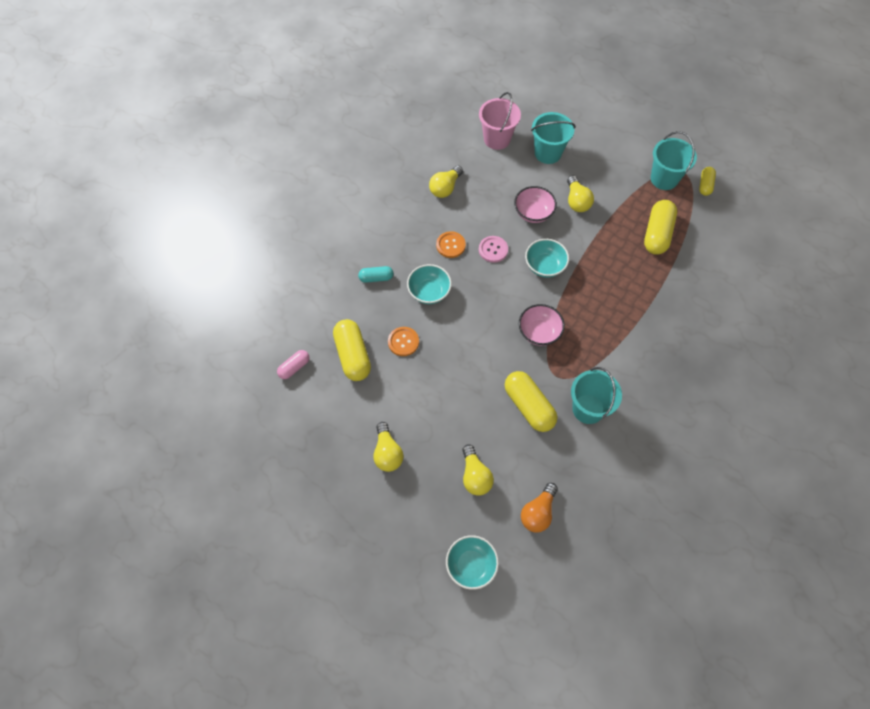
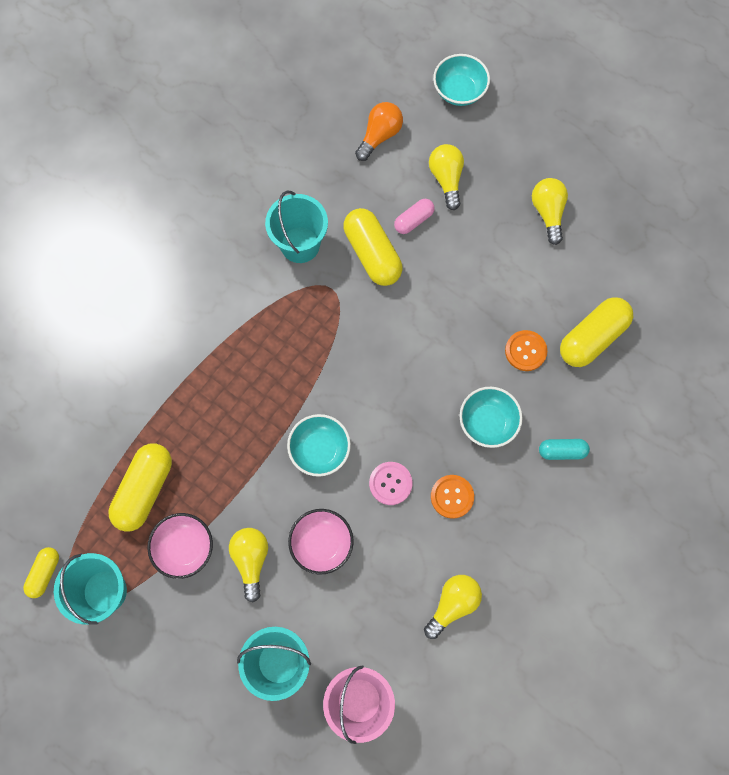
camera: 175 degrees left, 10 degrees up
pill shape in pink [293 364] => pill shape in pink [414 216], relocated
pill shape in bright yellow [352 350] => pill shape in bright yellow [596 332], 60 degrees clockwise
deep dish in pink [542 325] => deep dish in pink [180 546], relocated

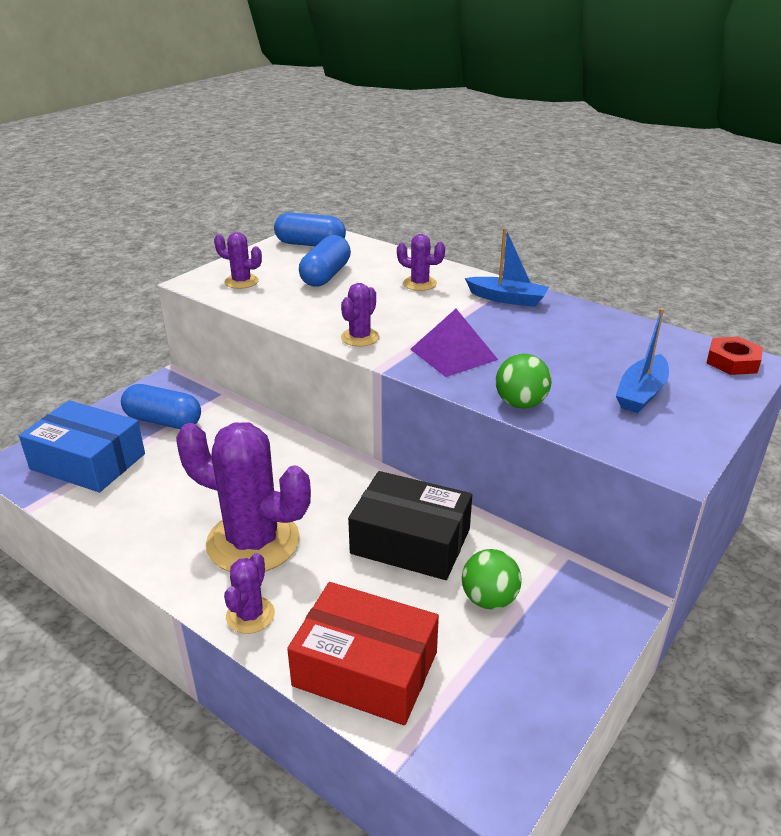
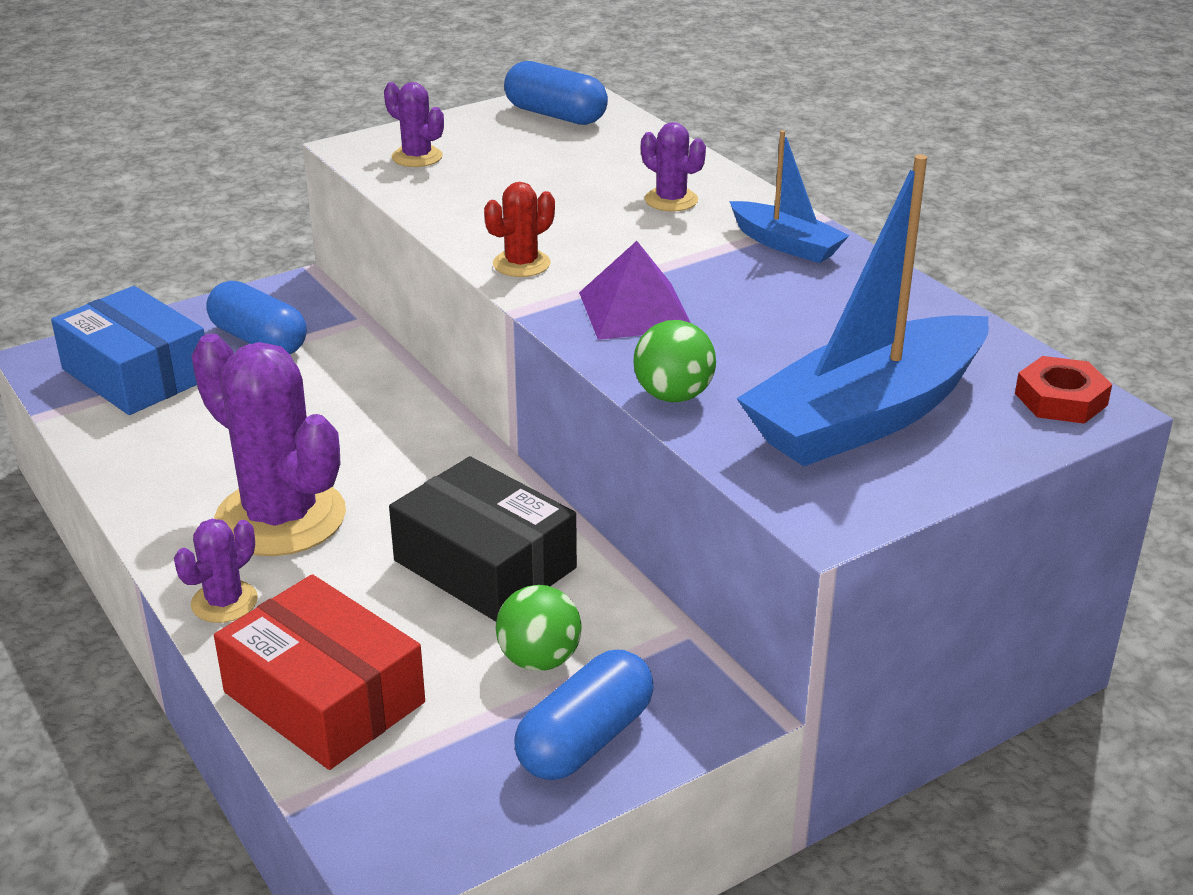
camera: 20 degrees right, 0 degrees up
pill shape in royal blue [325 261] => pill shape in royal blue [584 715], relocated
prickly plant in purple [360 315] => prickly plant in crimson [519 229]
sailboat in royal blue [642 360] => sailboat in royal blue [862 310], x1.94

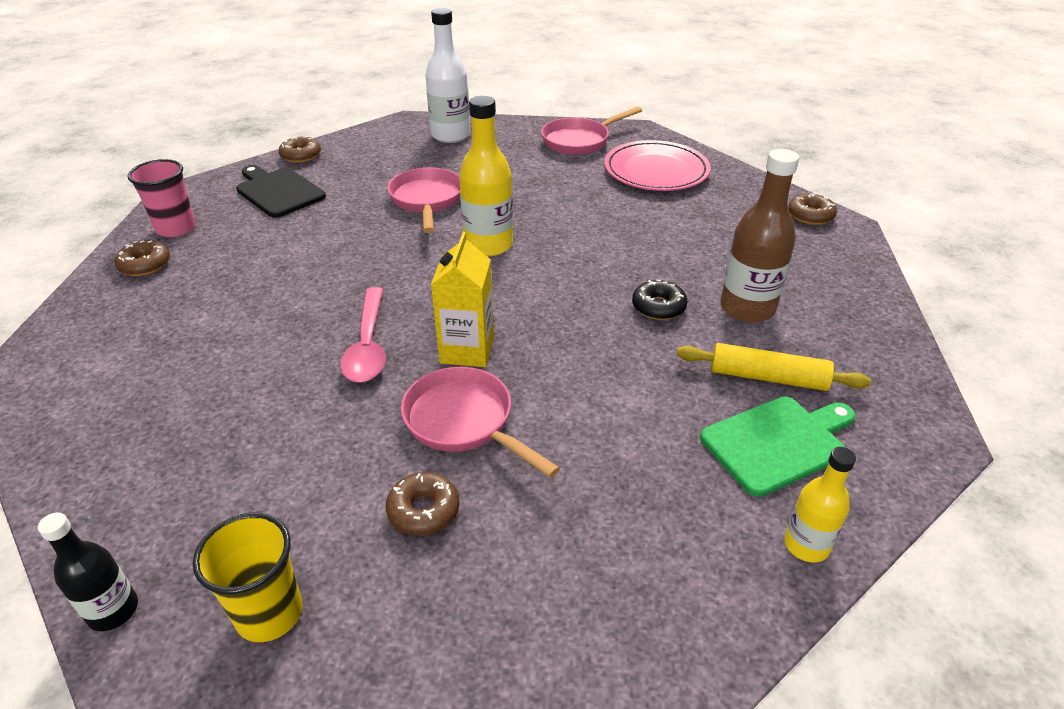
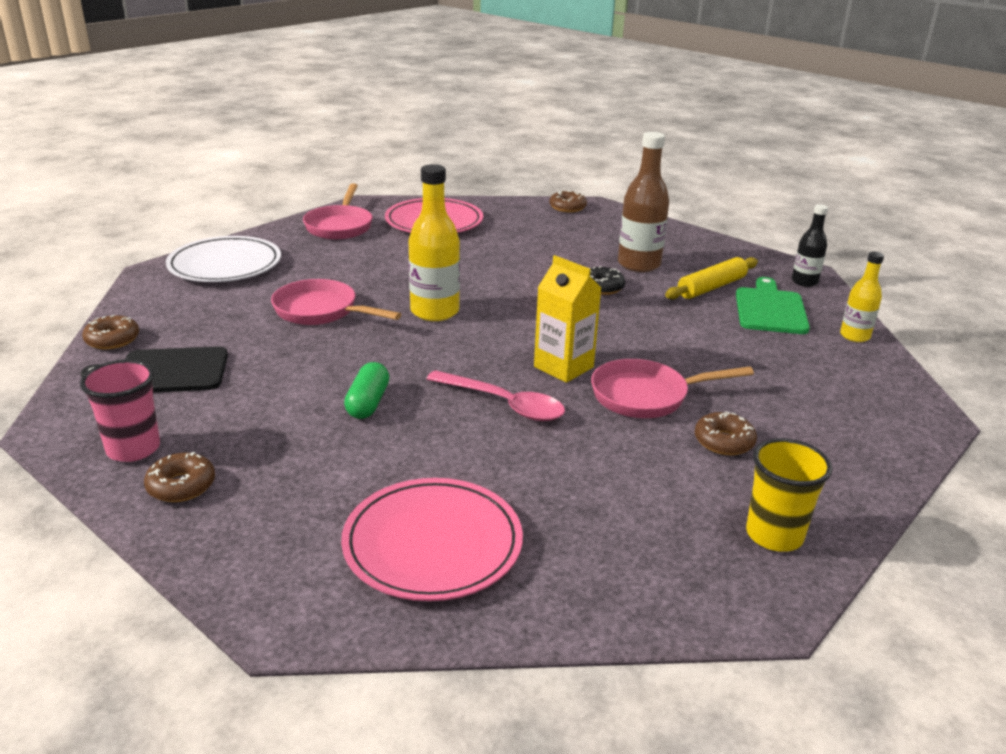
camera: 55 degrees left, 10 degrees down
flask in ebony [88 571] => flask in ebony [810 245], relocated
flask in pure white [447 75] => dinner plate in pure white [223 259]
nothing => dinner plate in pink [432 539]
nothing => pill shape in green [366 390]

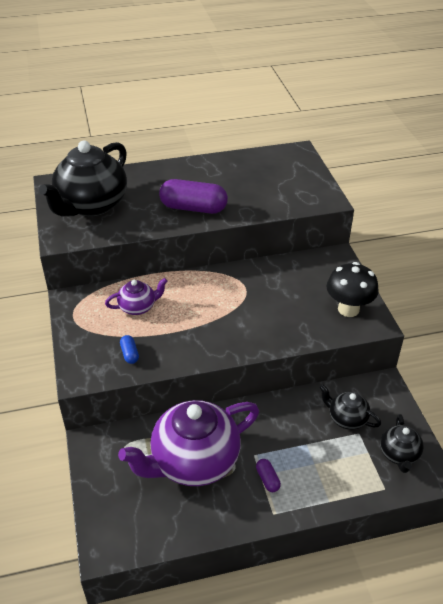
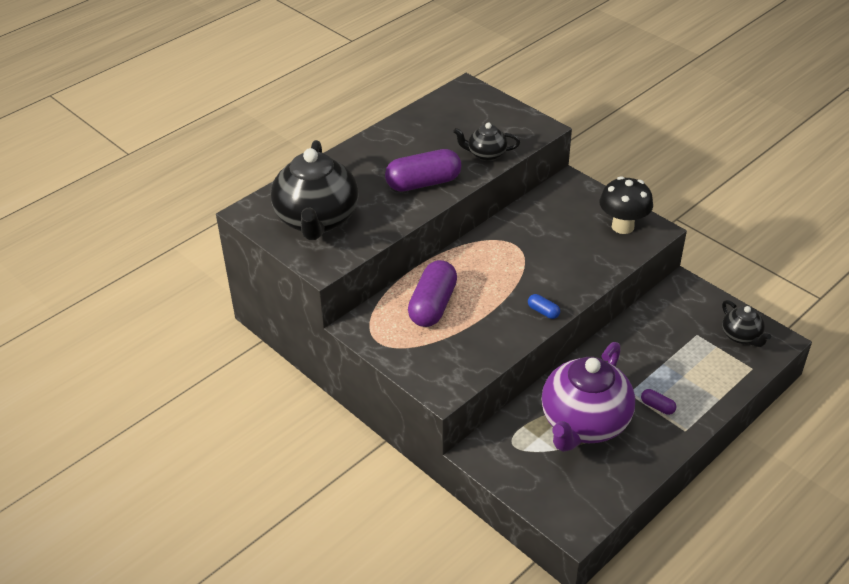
camera: 30 degrees left, 0 degrees up
teapot in purple [136 296] => pill shape in purple [432 293]
pill shape in royal blue [129 349] => pill shape in royal blue [544 306], relocated
teapot in ebony [350 407] => teapot in ebony [486 141], relocated

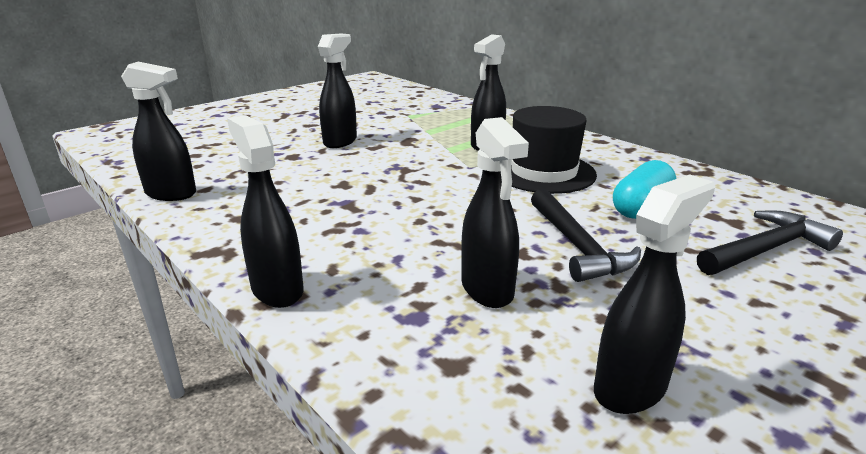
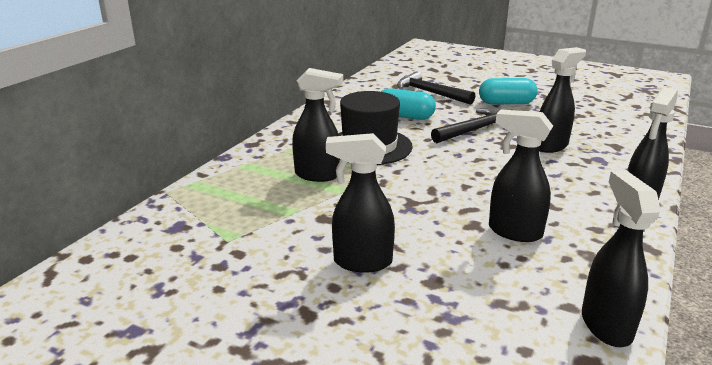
camera: 110 degrees left, 0 degrees up
spray bottle in ebony [654 294] => spray bottle in ebony [521 175], relocated
nothing => pill shape in turquoise [508 91]

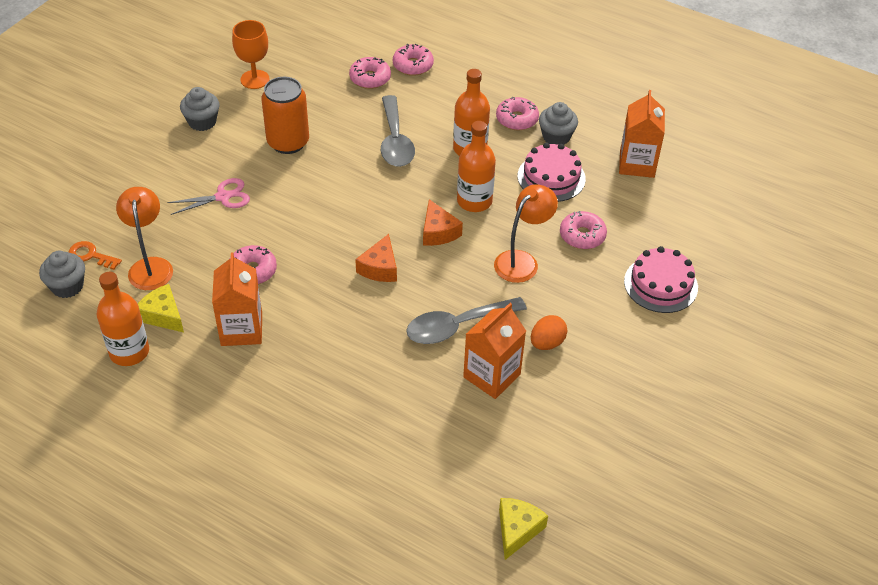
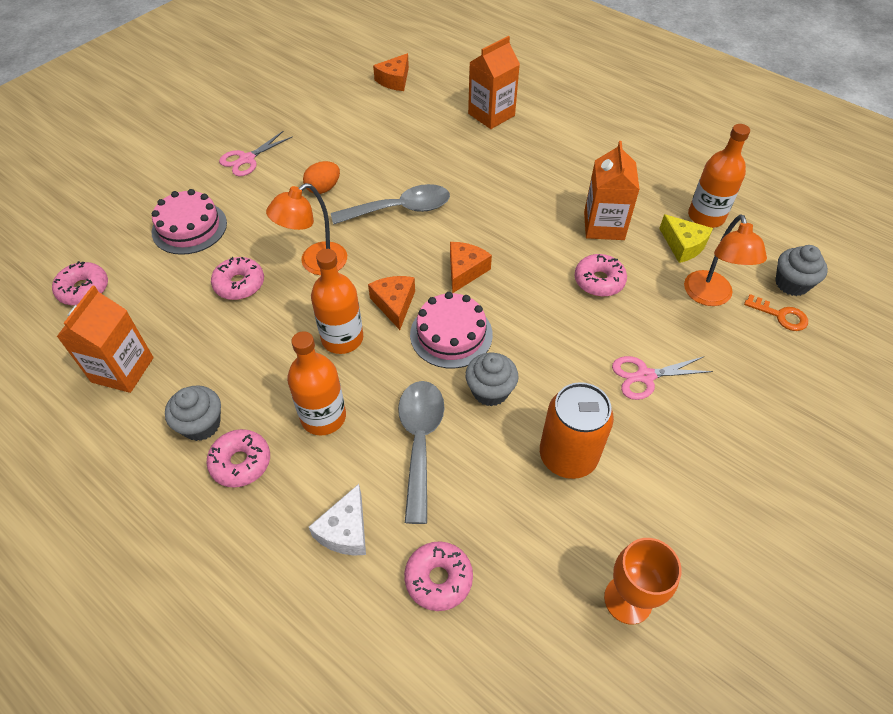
camera: 170 degrees left, 5 degrees up
cupcake in gray [200 109] => cupcake in gray [492 379], relocated
glazed donut in pink [413 60] => glazed donut in pink [80 283], relocated
carton in orange-coloured [494 351] => carton in orange-coloured [494 82], relocated
cheese wedge in bright yellow [523 529] => cheese wedge in orange-coloured [391 72]
gateau in pink [552 172] => gateau in pink [451 330], relocated
nothing => scissors in pink [256 153]
nothing => cheese wedge in pure white [337 520]

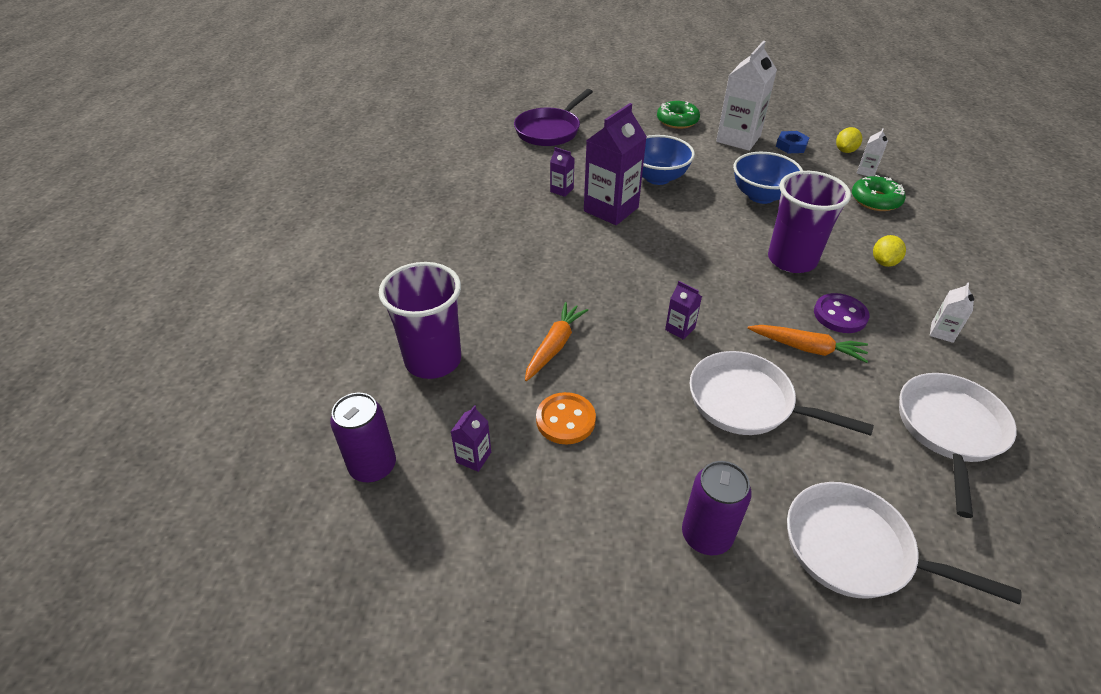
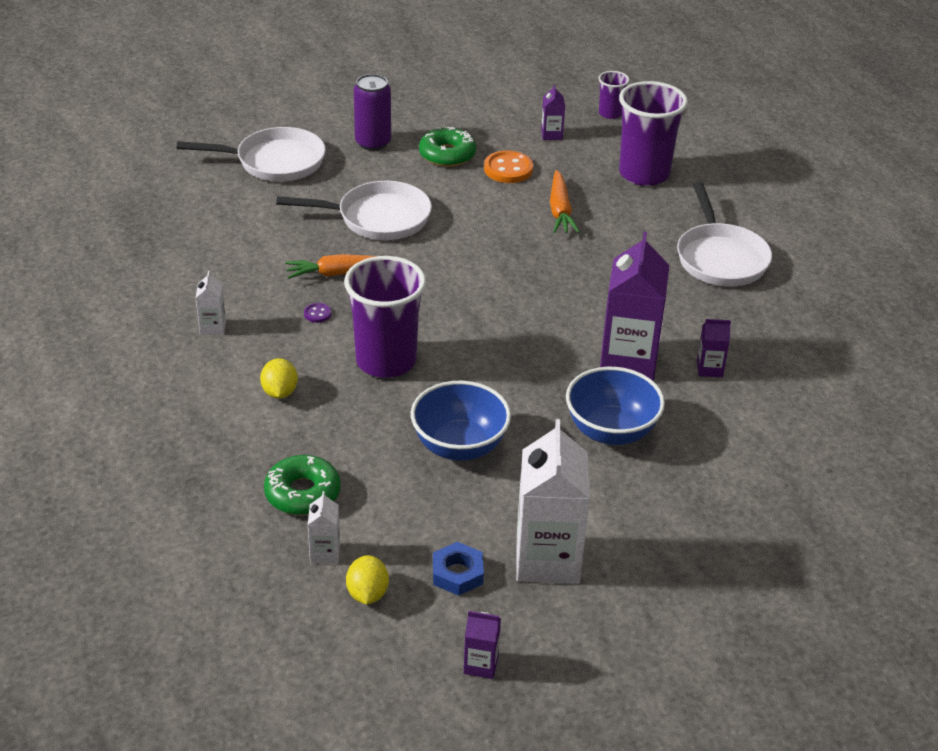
camera: 150 degrees right, 5 degrees down
can in purple [363 437] => tumbler in purple [614 95]
pan in purple [553 117] => nothing
glazed donut in green [678 115] => glazed donut in green [447 146], relocated
carton in purple [683 310] => carton in purple [482 645], relocated
button in purple [841 313] => button in purple [318 313], x0.49
pan in pure white [958 445] => pan in pure white [724 234], relocated

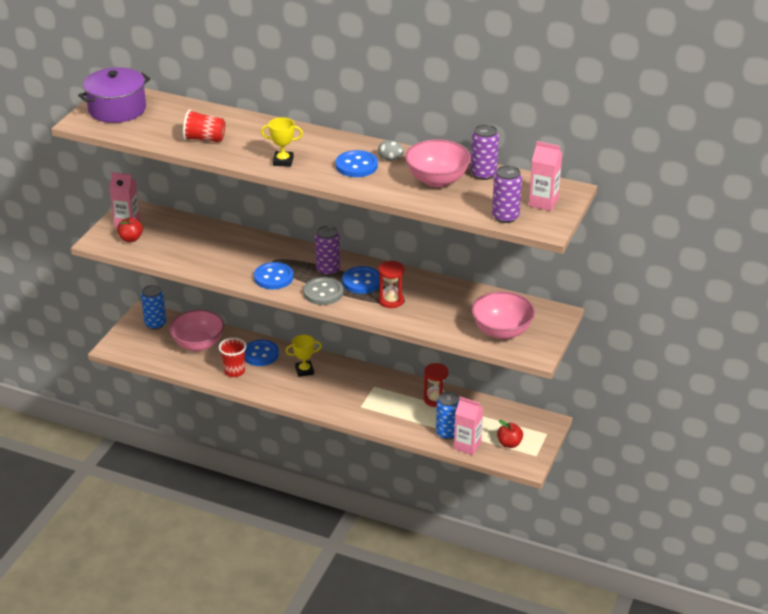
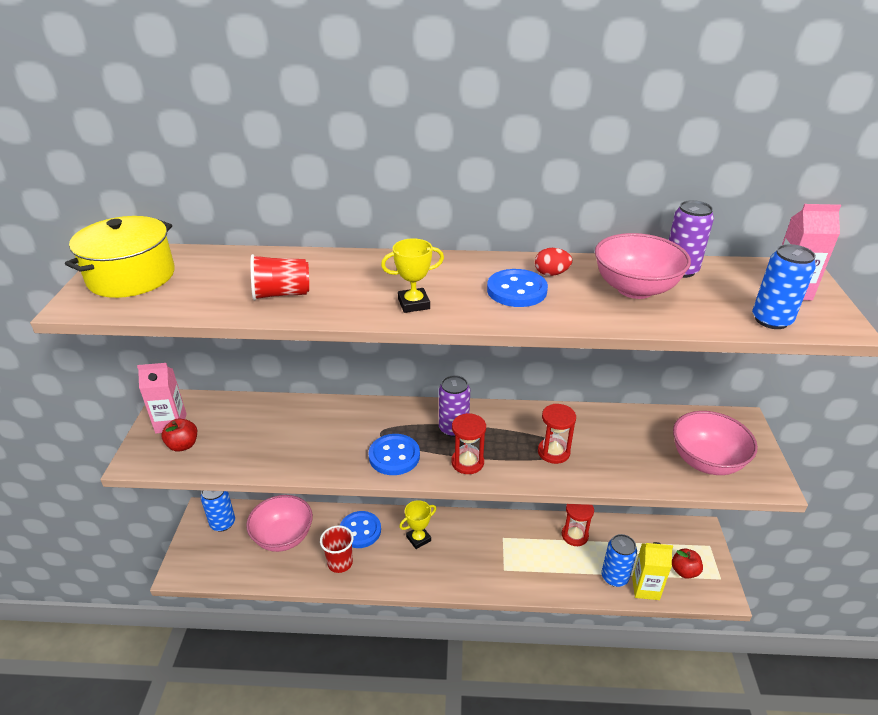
camera: 20 degrees left, 0 degrees up
cooking pot in purple [114 95] => cooking pot in bright yellow [120 257]
button in gray [323 291] => sand timer in crimson [468 443]
button in royal blue [361 280] => nothing
egg in gray [391 150] => egg in crimson [553 262]
carton in pink [468 426] => carton in bright yellow [652 571]
can in purple [507 194] => can in royal blue [784 286]

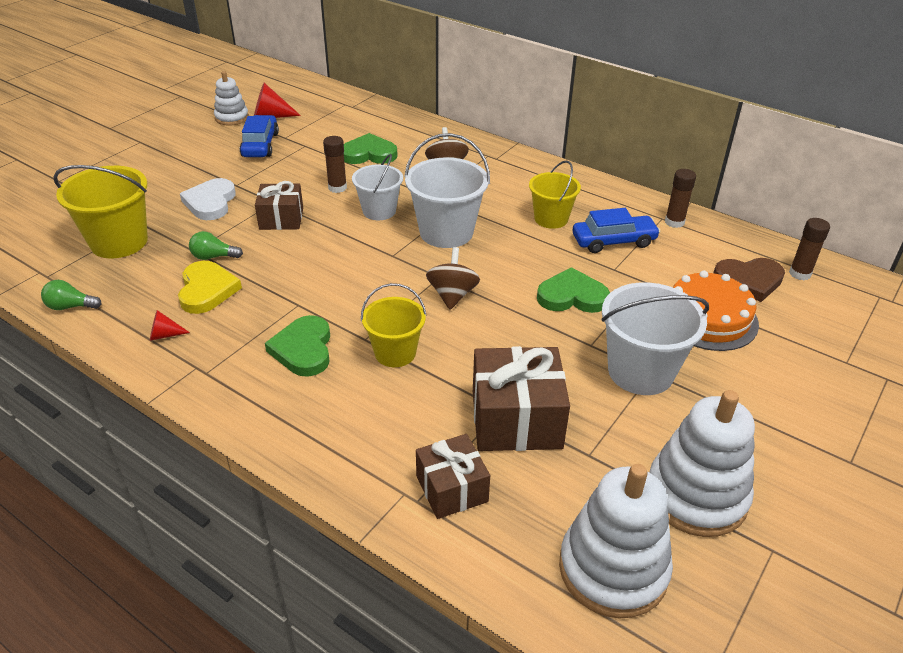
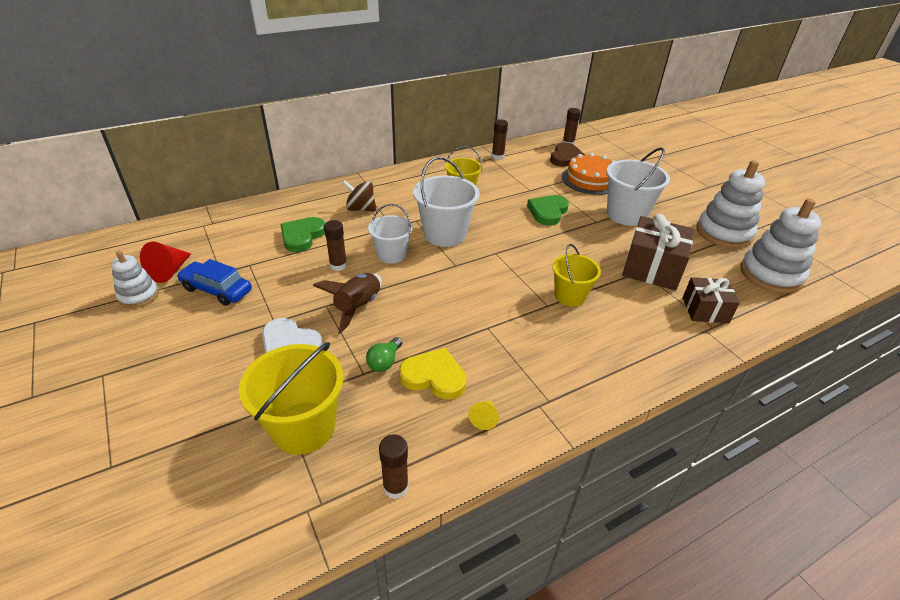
camera: 65 degrees left, 0 degrees up
lightbulb in green [71 295] => glue in russet [394 466]
cone in crimson [170 325] => cone in bright yellow [483 415]
gift in russet [279 205] => spaceship in russet [347 303]
love heart in green [297 346] => nothing
spinning top in russet [453 278] => nothing
toy car in royal blue [617 230] => nothing

